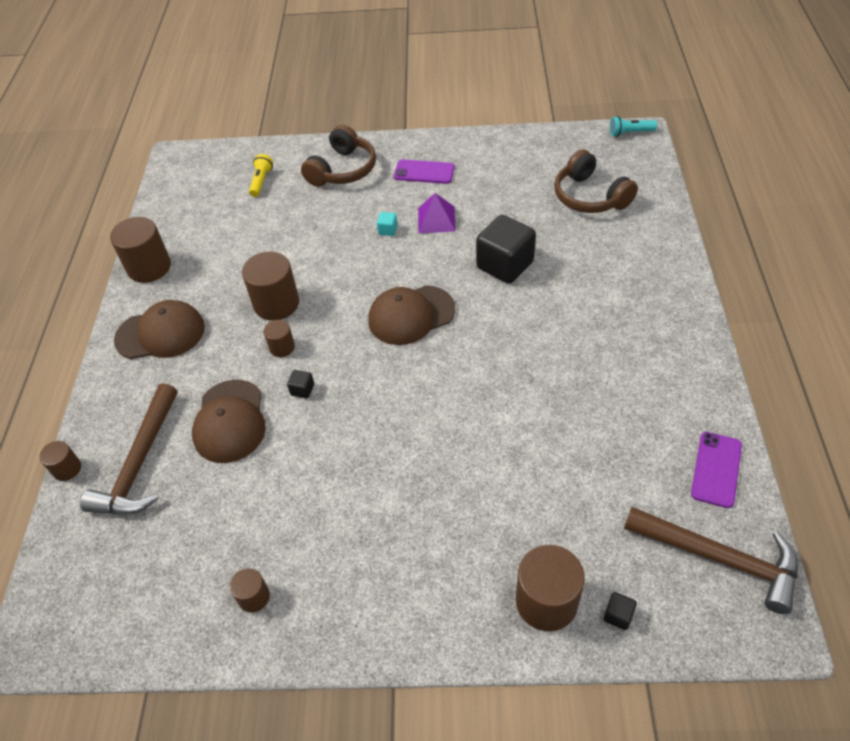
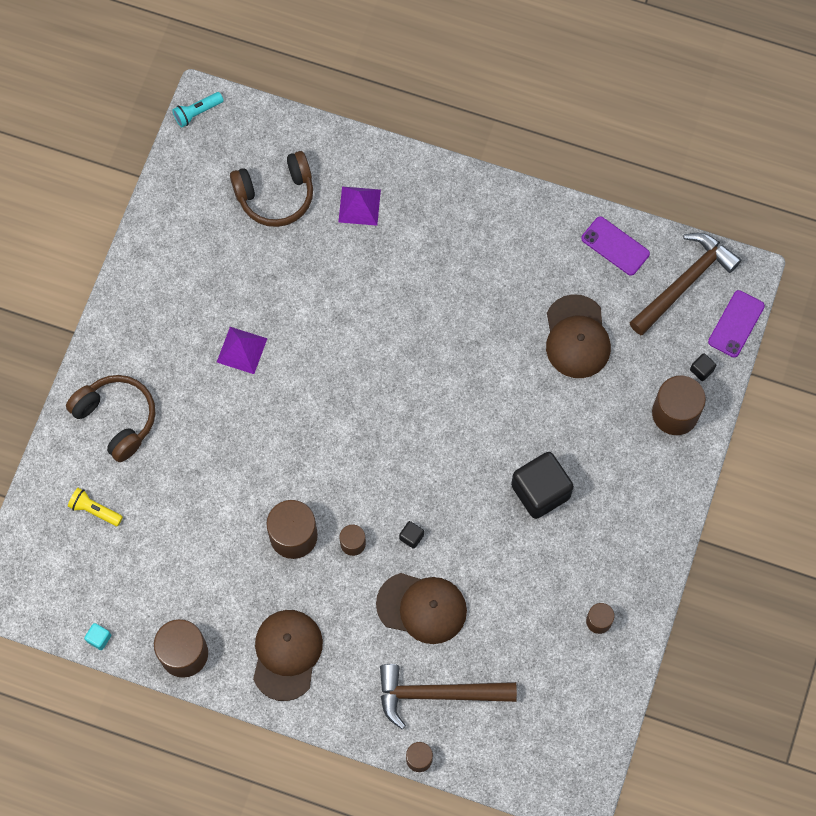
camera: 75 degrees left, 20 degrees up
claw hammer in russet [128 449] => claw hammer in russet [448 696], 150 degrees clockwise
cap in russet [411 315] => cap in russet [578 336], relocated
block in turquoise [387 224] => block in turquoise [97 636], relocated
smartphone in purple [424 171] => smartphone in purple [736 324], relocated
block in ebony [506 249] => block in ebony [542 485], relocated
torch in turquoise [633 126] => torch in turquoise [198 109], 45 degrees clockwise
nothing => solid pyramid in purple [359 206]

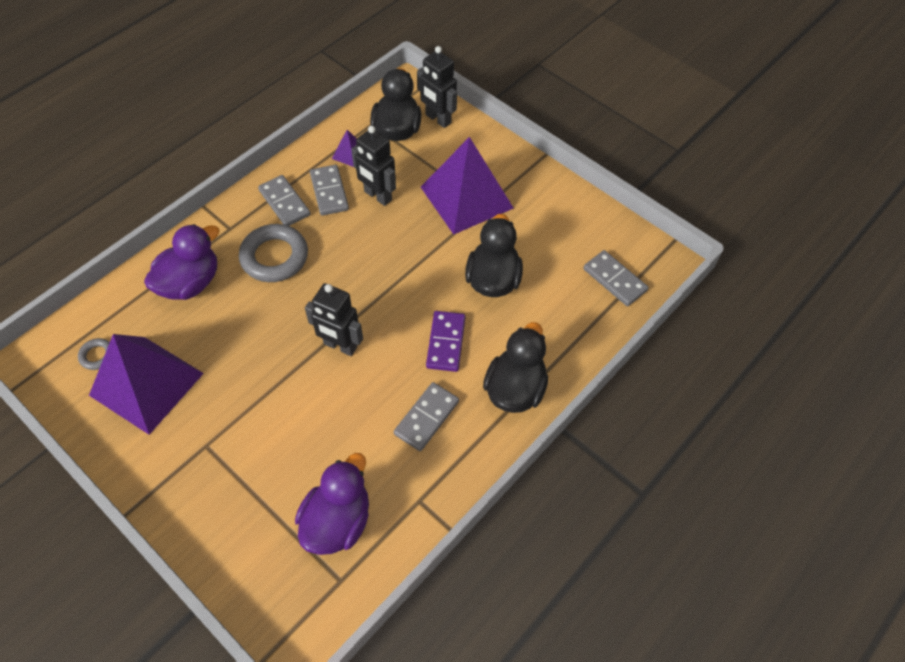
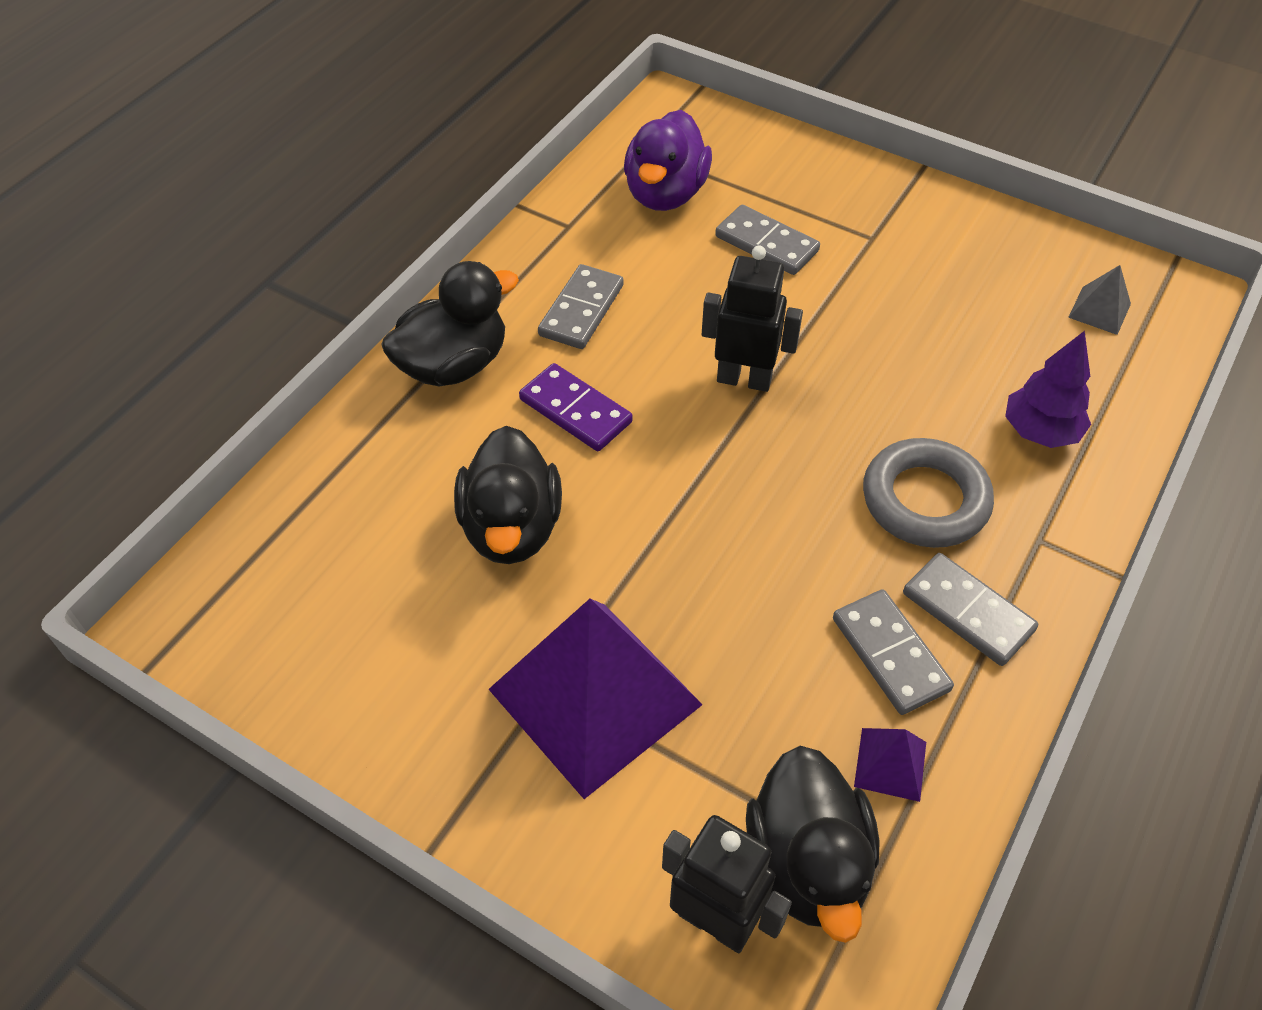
camera: 170 degrees right, 5 degrees down
hoop in gray [94 354] => solid pyramid in gray [1099 300]
solid pyramid in purple [146 384] => nothing
duck in purple [182 262] => toy tree in purple [1048 389]
robot in ebony [373 166] => nothing
domino tile in purple [445 341] => domino tile in purple [576 407], 45 degrees counterclockwise
duck in ebony [515 367] => duck in ebony [450 324], 135 degrees counterclockwise
domino tile in gray [616 278] => domino tile in gray [767 240], relocated

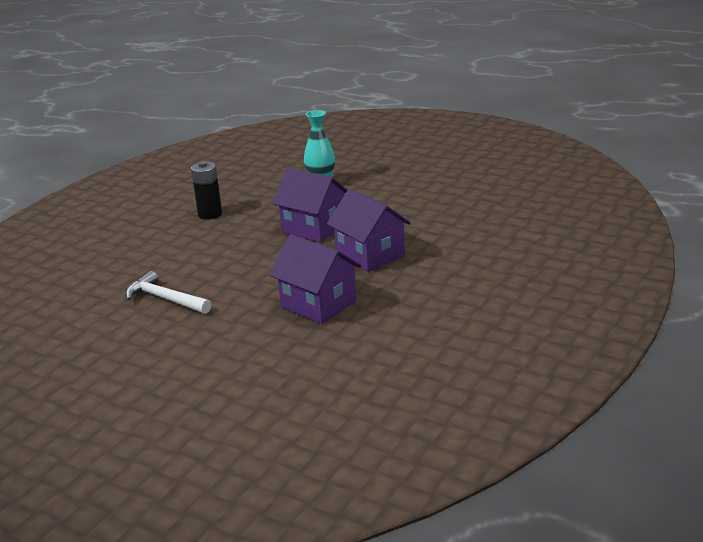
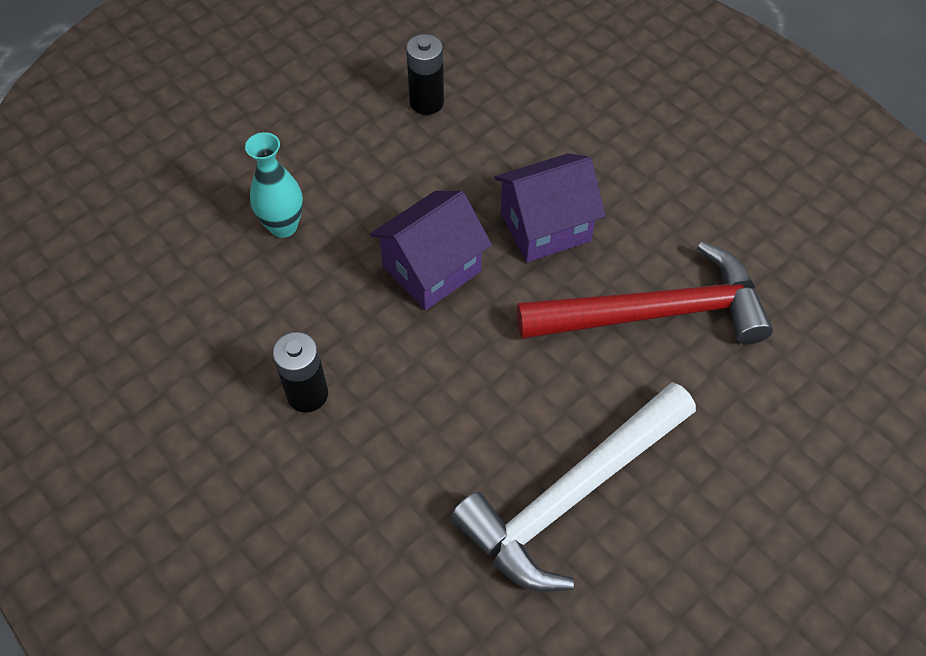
camera: 75 degrees left, 30 degrees up
claw hammer in pure white [168 292] => claw hammer in pure white [573 487], x1.81
house in purple [316 279] => claw hammer in crimson [645 293]
nothing => battery in ebony [425 74]

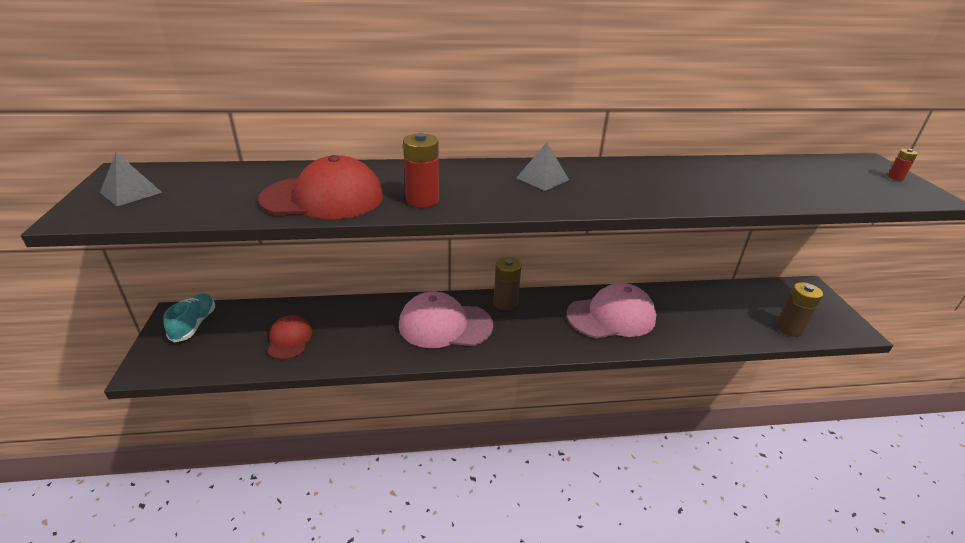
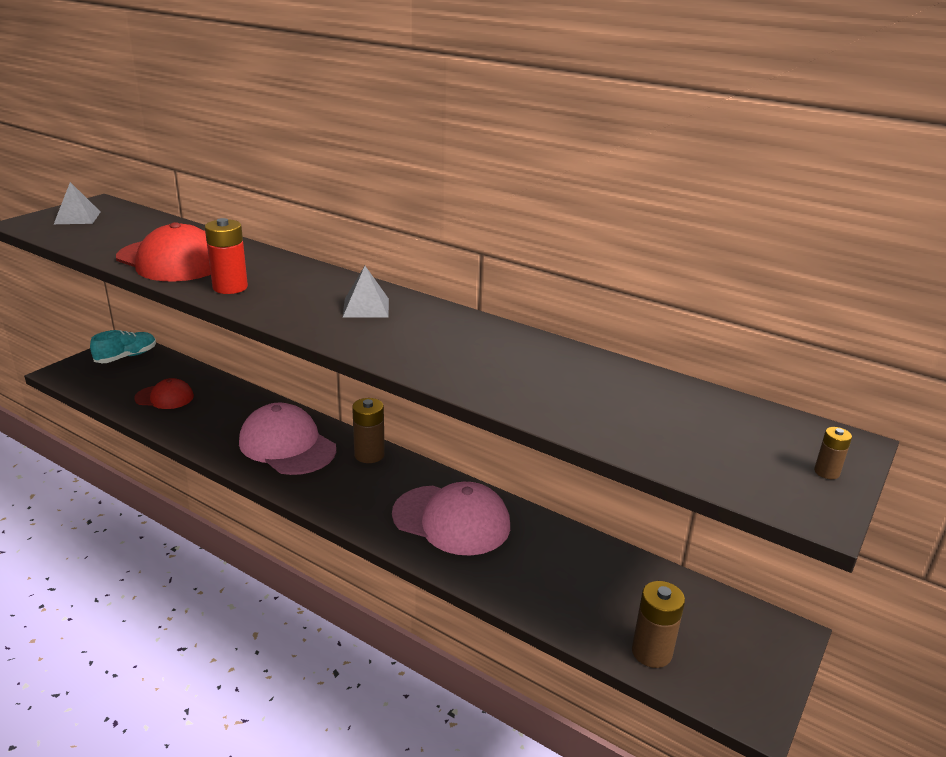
camera: 40 degrees right, 5 degrees down
cap in crimson [290 337] => cap in crimson [164 393], 60 degrees clockwise
battery in crimson [903 164] => battery in russet [833 453]

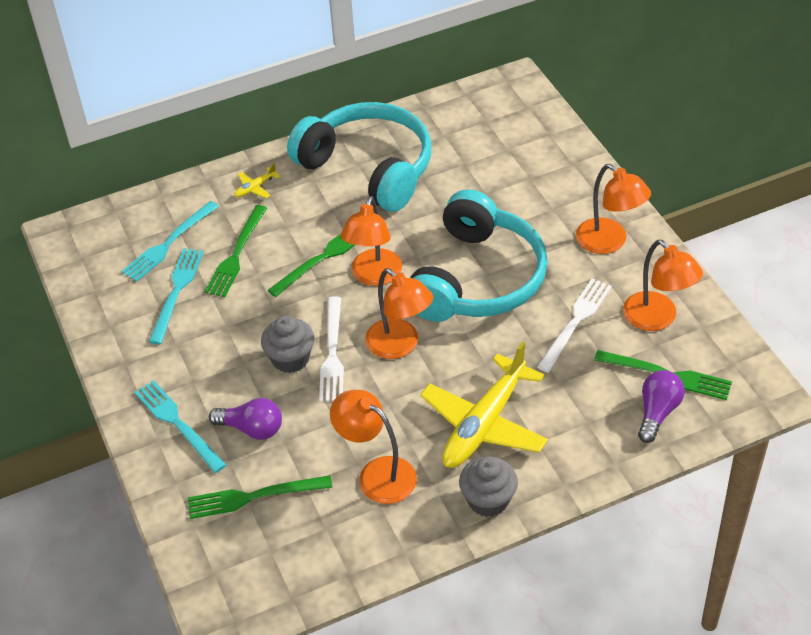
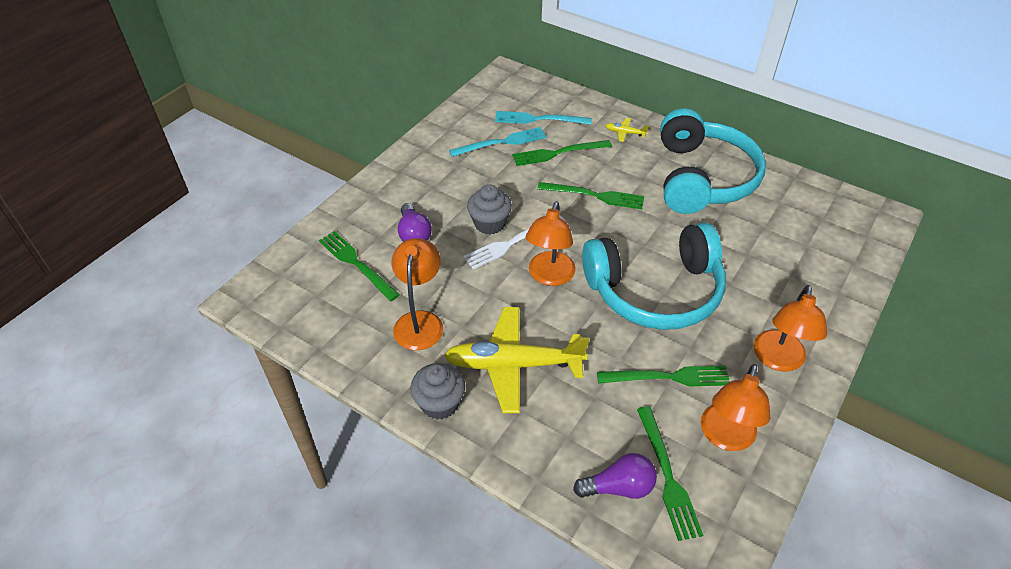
camera: 55 degrees right, 0 degrees up
fork in turquoise [180 426] => nothing
reading lamp in orange-coloured [371 241] => nothing
fork in pure white [574 325] => fork in green [663 376]

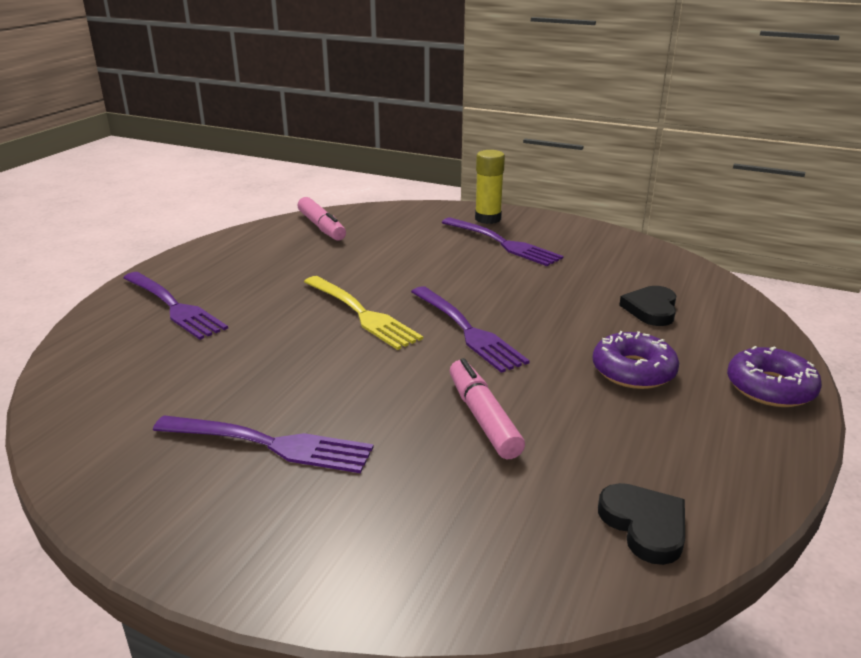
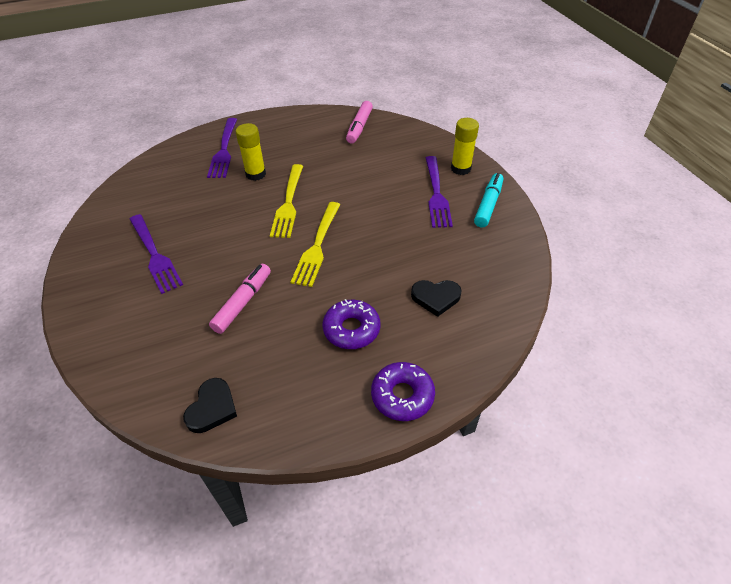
camera: 45 degrees right, 20 degrees up
fork in purple [470 329] => fork in bright yellow [316 244]
love heart in ebony [647 306] => love heart in ebony [436 298], 150 degrees counterclockwise
nothing => glue in bright yellow [251 152]
nothing => marker in turquoise [488 200]

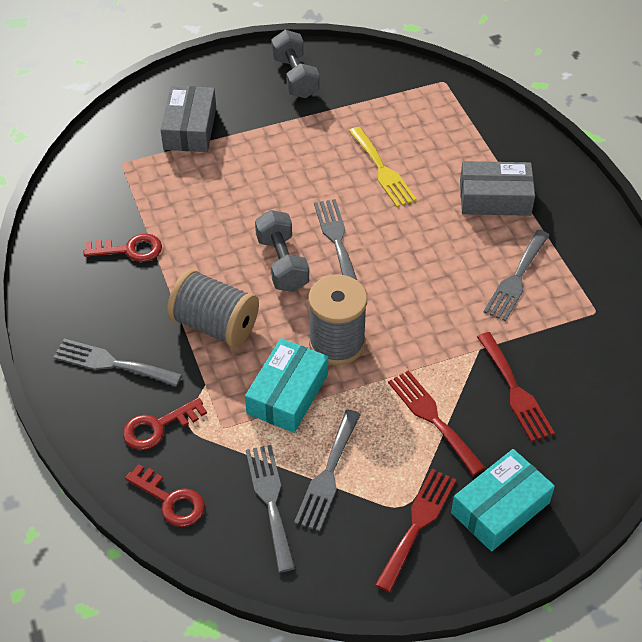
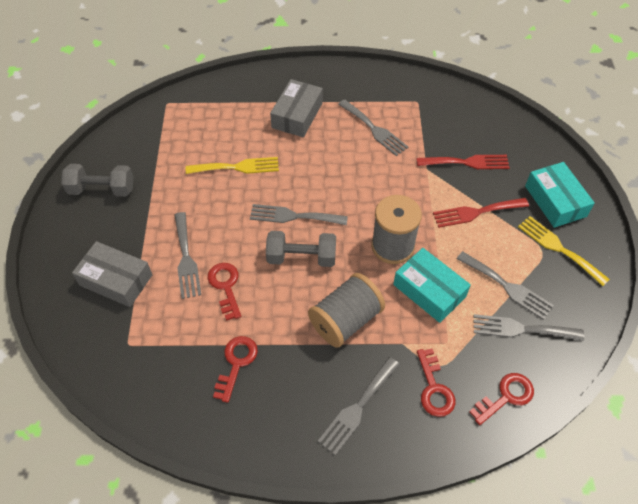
camera: 70 degrees left, 5 degrees up
fork in crimson [415 530] => fork in bright yellow [564 251]
nothing => fork in gray [188 255]
nothing => key in crimson [224 292]

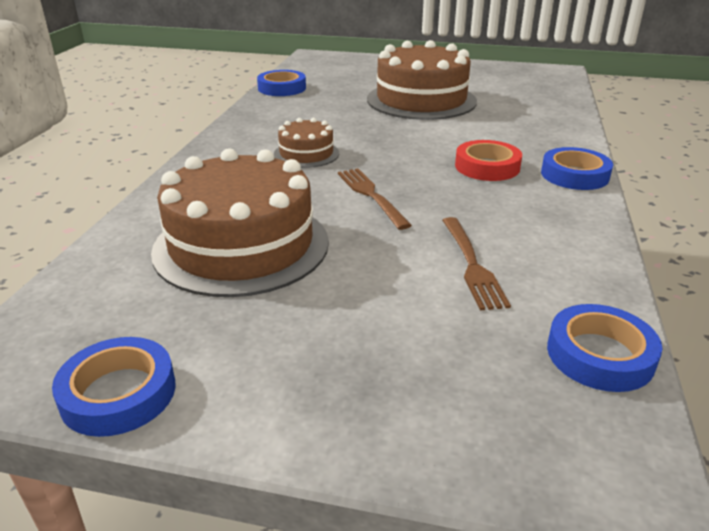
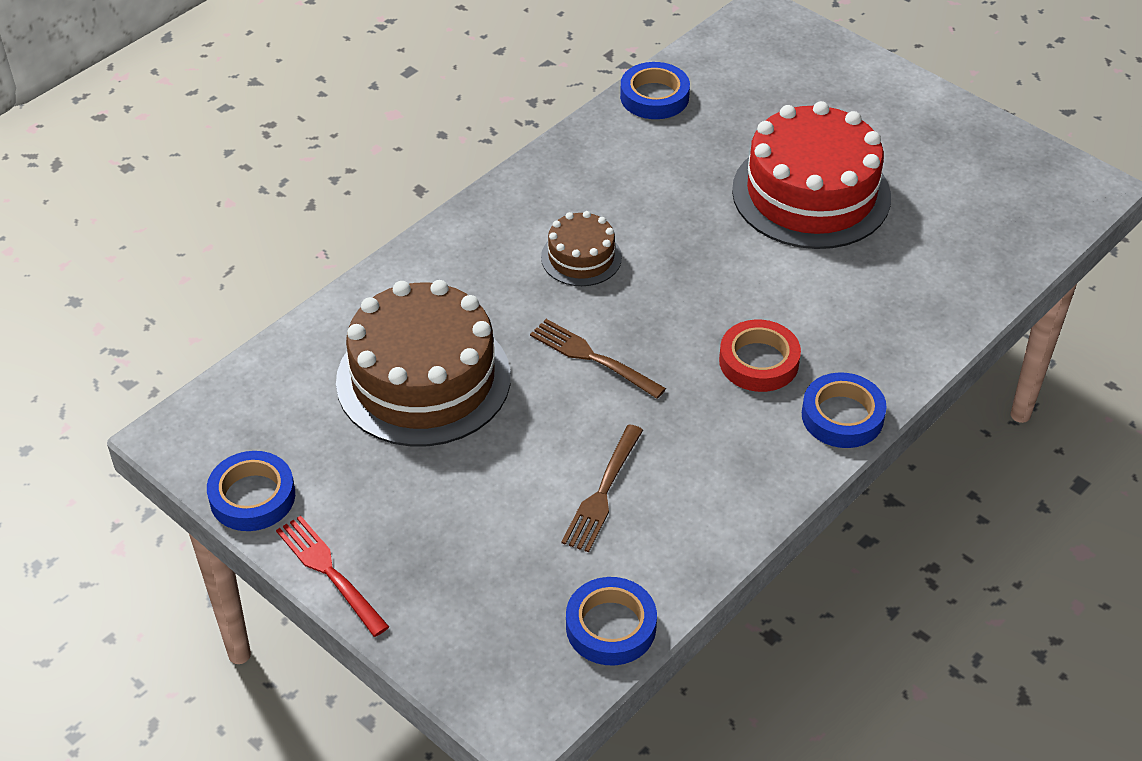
camera: 30 degrees right, 15 degrees up
fork in russet [375 199] => fork in russet [598 359], 60 degrees counterclockwise
gateau in russet [422 80] => gateau in crimson [811 175]
nothing => fork in crimson [332 576]

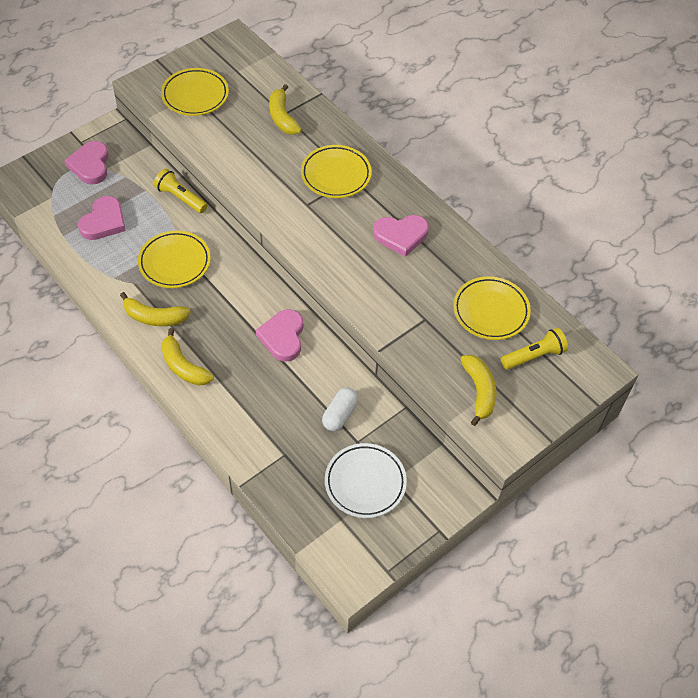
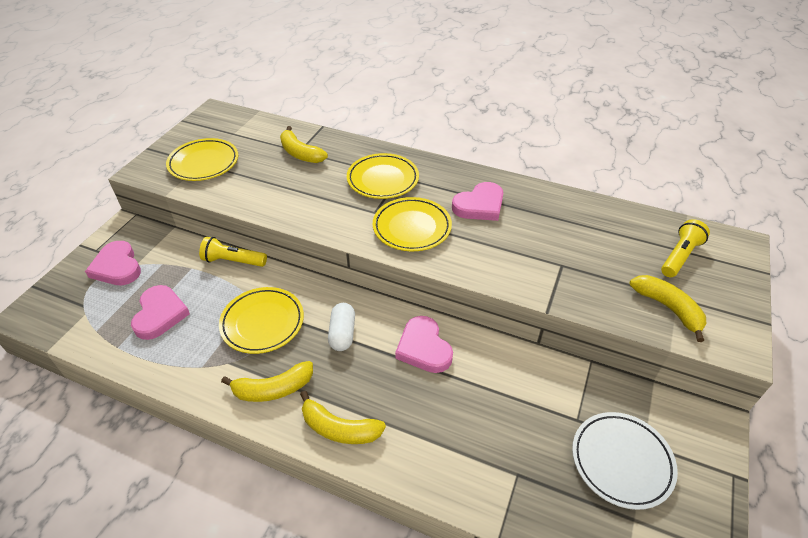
camera: 25 degrees left, 10 degrees down
pill shape in pure white [340 409] => pill shape in pure white [341 327], relocated
dinner plate in bright yellow [492 308] => dinner plate in bright yellow [412 224], relocated

